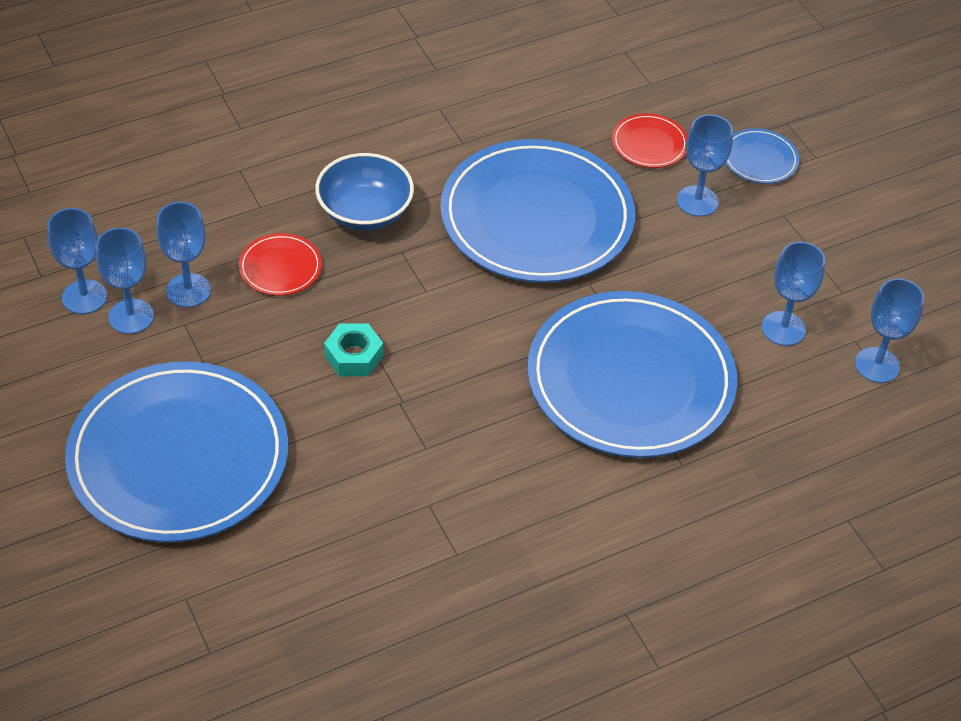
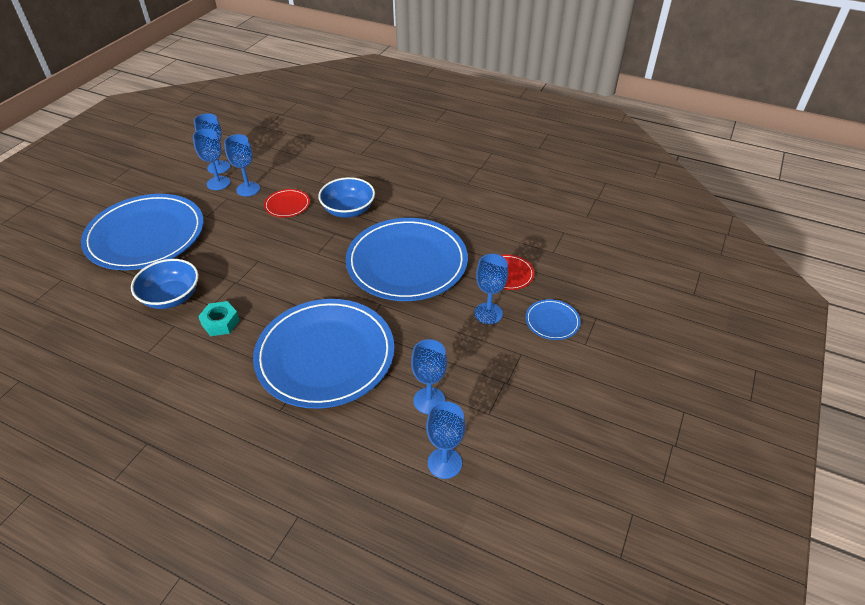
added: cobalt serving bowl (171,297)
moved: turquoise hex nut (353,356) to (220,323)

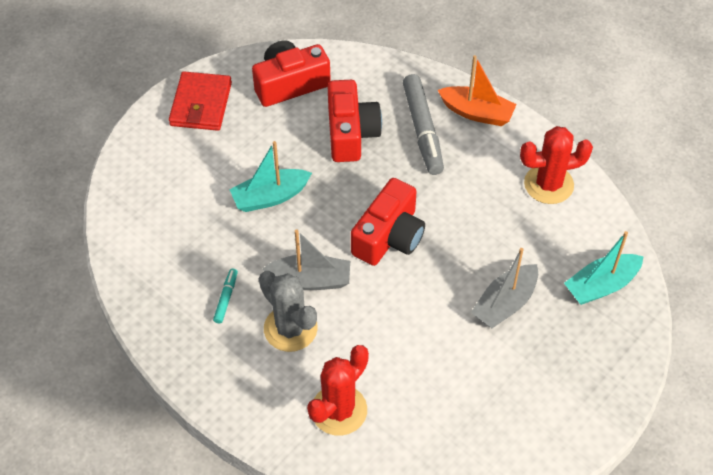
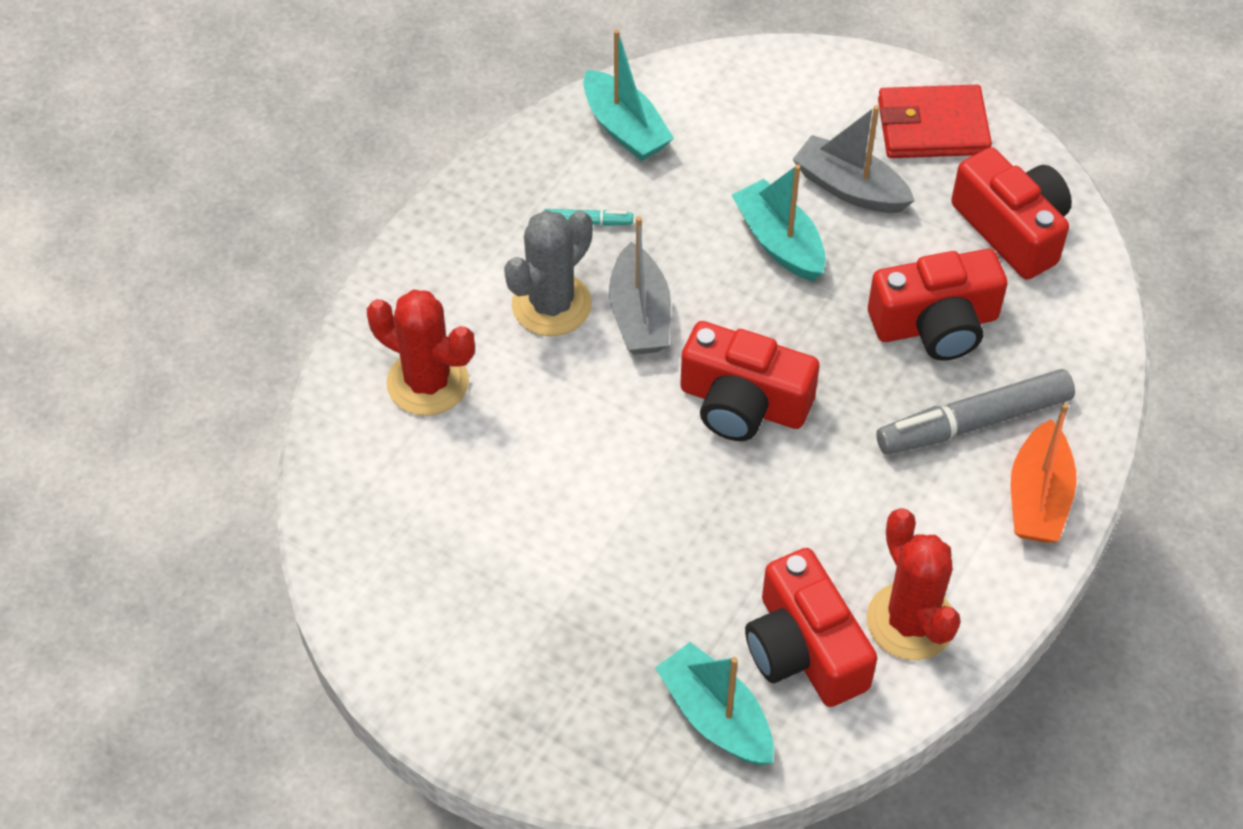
added: turquoise toy boat (625,129); scarlet camera (804,649)
moved: gray toy boat (505,303) to (850,188)

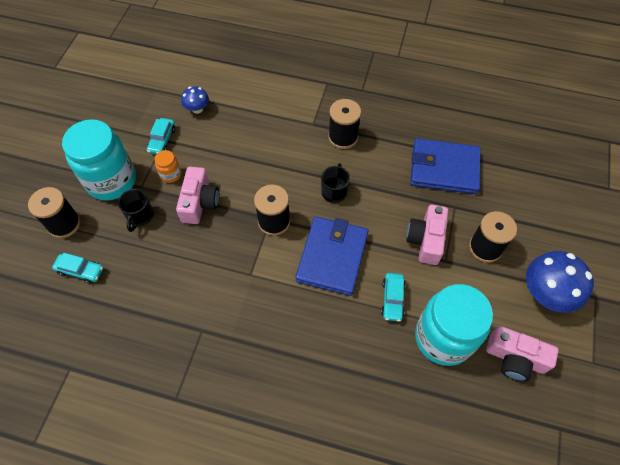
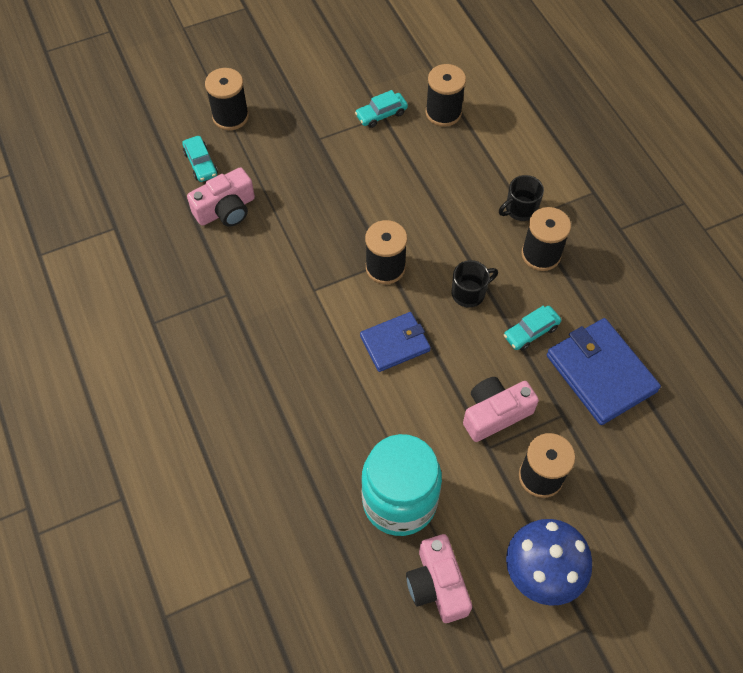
removed: turquoise jam jar (111,181); orange jam jar (171,174)
moved: ebony coffee mug (140,216) to (520,209); rosy camera (199,202) to (226,209); turquoise car (392,299) to (531,332)
replaced: cobalt fungus (197,109) to ebony spool (443,113)
resized: cobalt wallet (332,257) = (395,343) x0.64

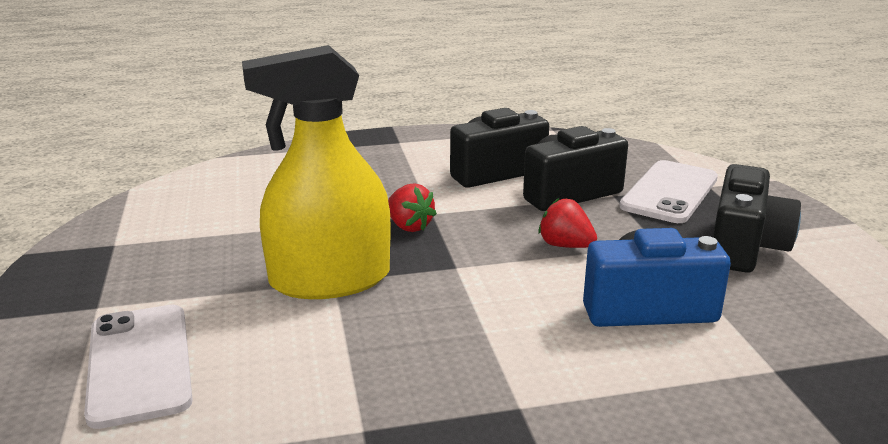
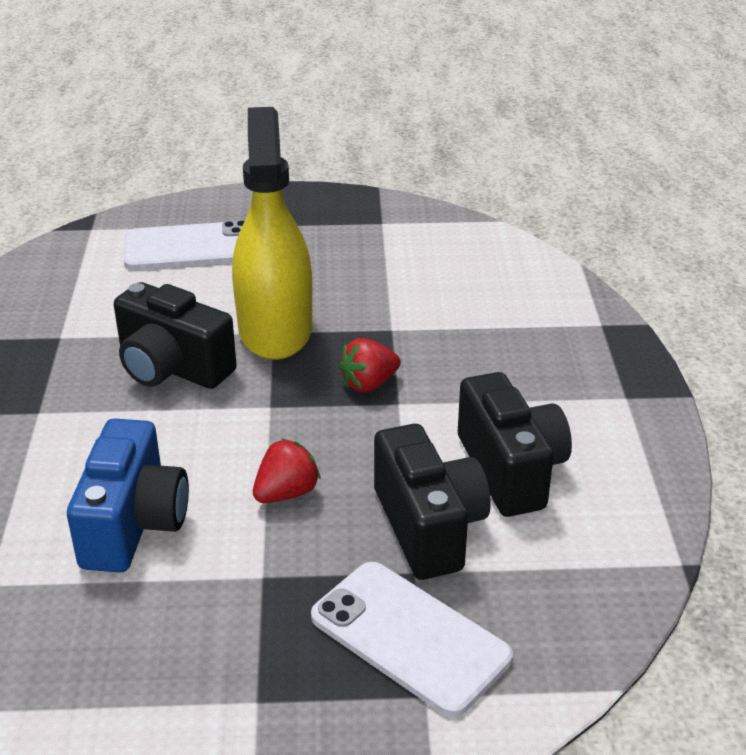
moved: ebony camera (745,247) to (172,368)

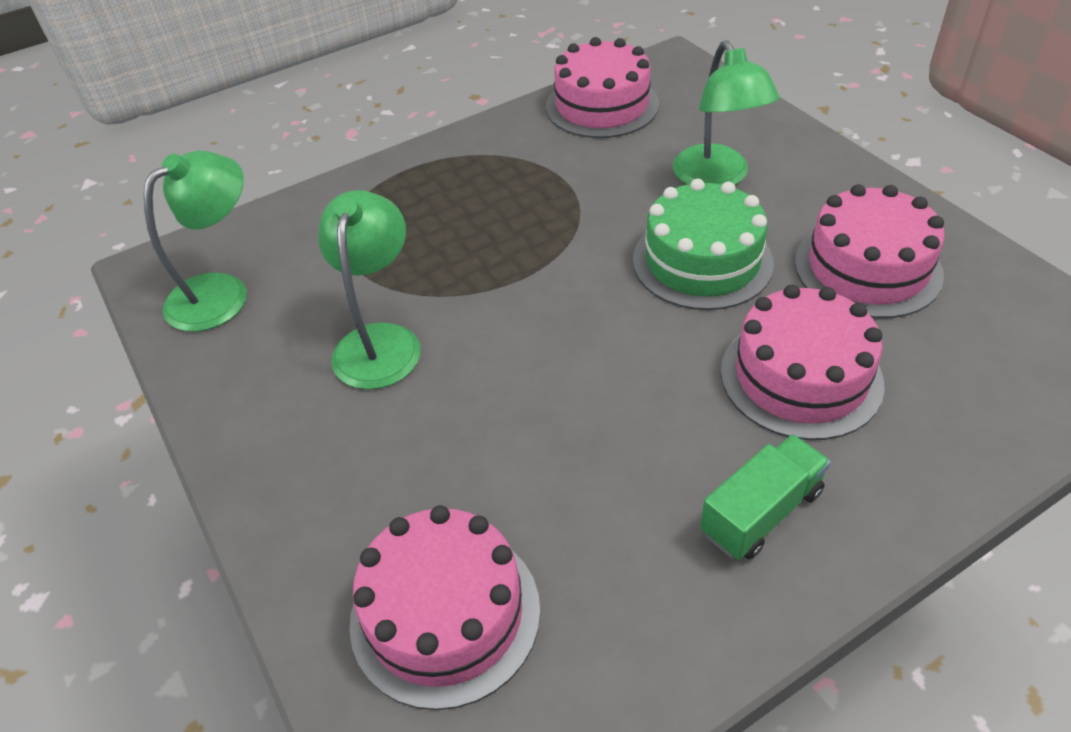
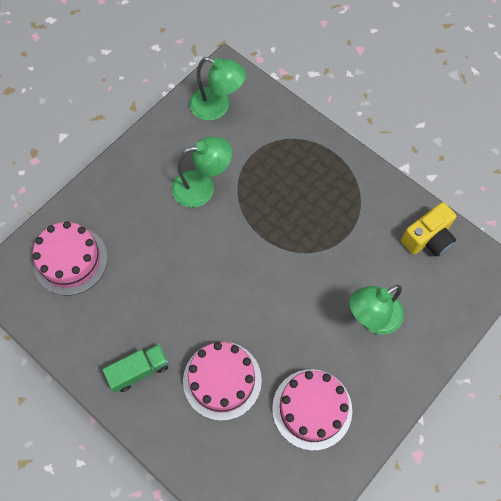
removed: green gateau (702,261)
replaced: rosy gateau (602,106) to bright yellow camera (428,238)
turned: green truck (761,512) = (139,371) 60 degrees counterclockwise

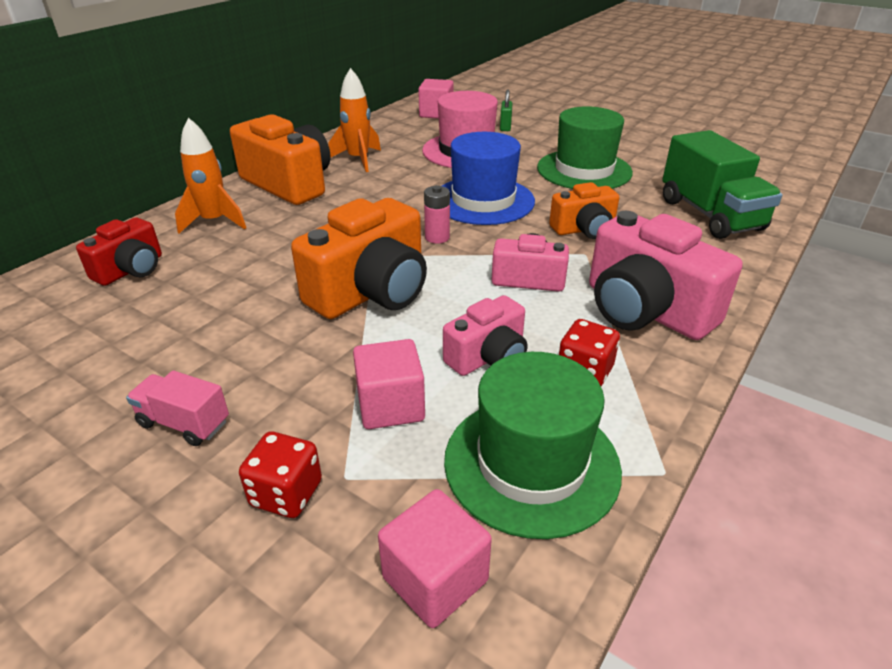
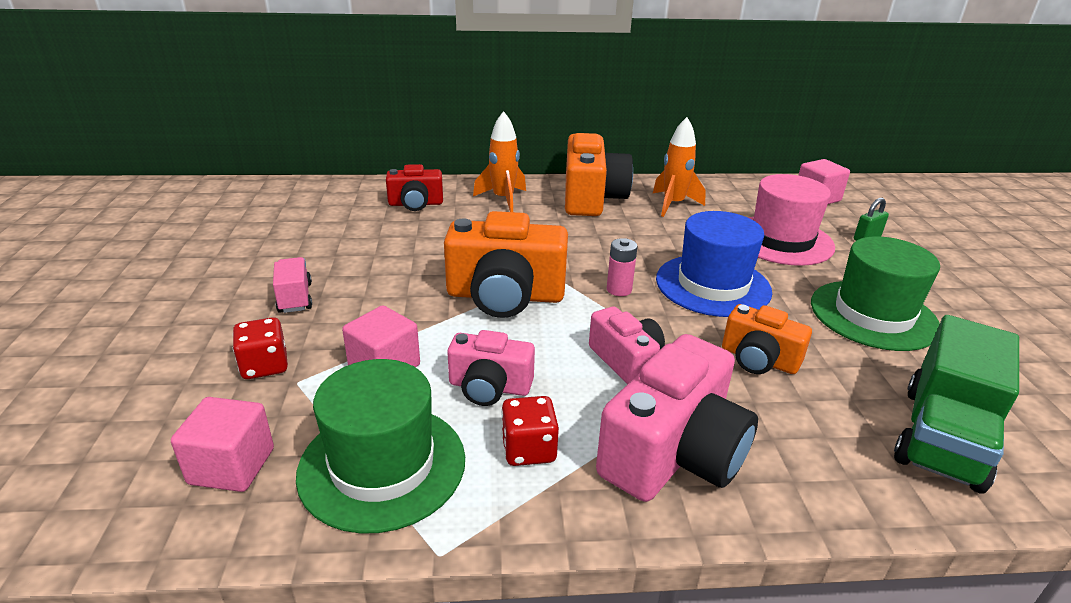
turned: rosy camera (645,310) = (674,453) 150 degrees counterclockwise

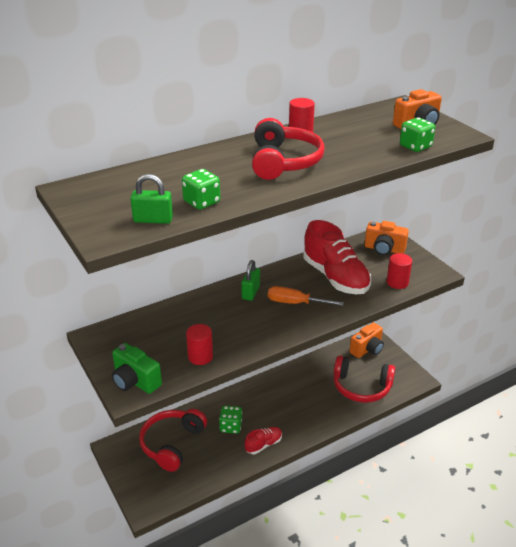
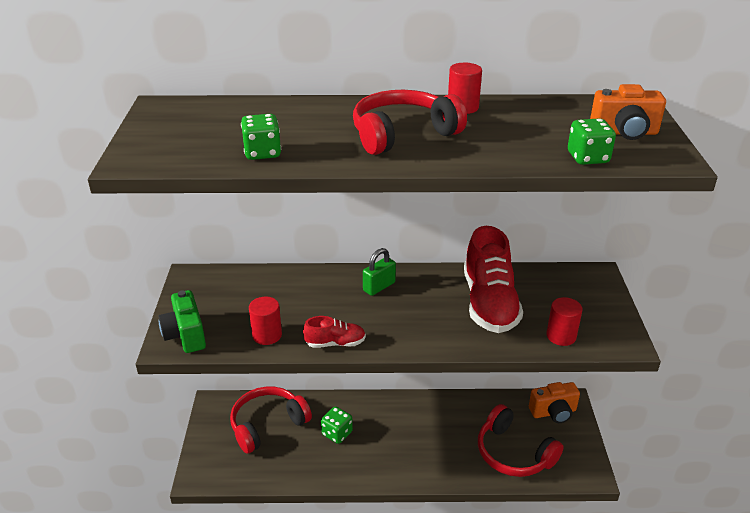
removed: green small lock (153,220); orange flat screwdriver (295,303); orange camera (384,249)
moved: scarlet lace-up shoe (263,445) to (335,343)
turned: scarlet over-ear headphones (284,162) = (402,134) 150 degrees counterclockwise

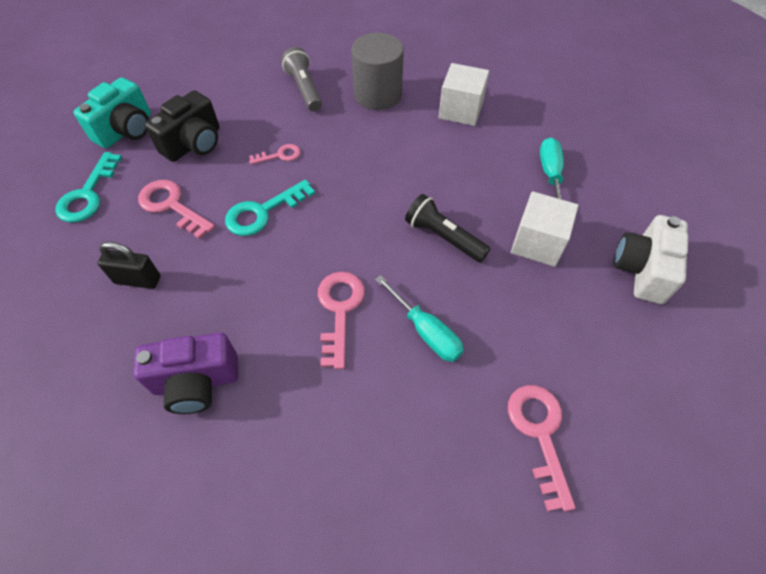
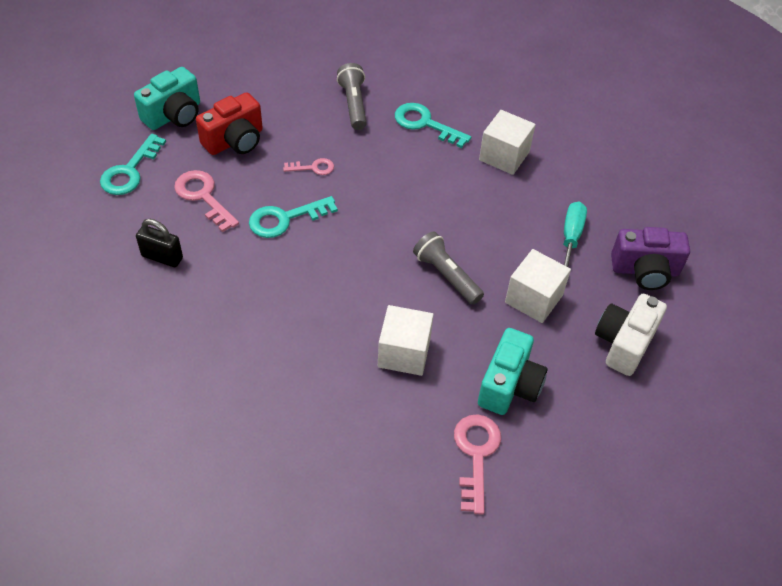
removed: rosy key (339,310)
added: turquoise camera (509,385)
moved: royal purple camera (196,382) to (645,271)
replaced: gray solid cylinder (378,94) to turquoise key (425,124); turquoise flat screwdriver (425,331) to white solid cube (404,353)
recoloured: ebony camera (194,144) to scarlet camera (235,141); ebony flashlight (443,237) to gray flashlight (446,275)

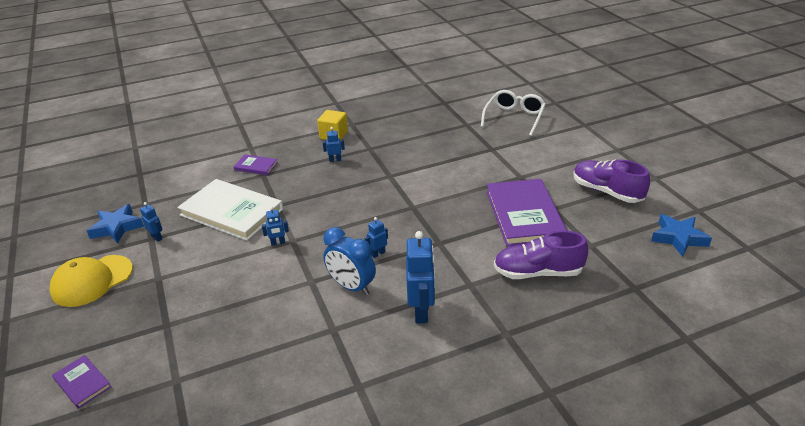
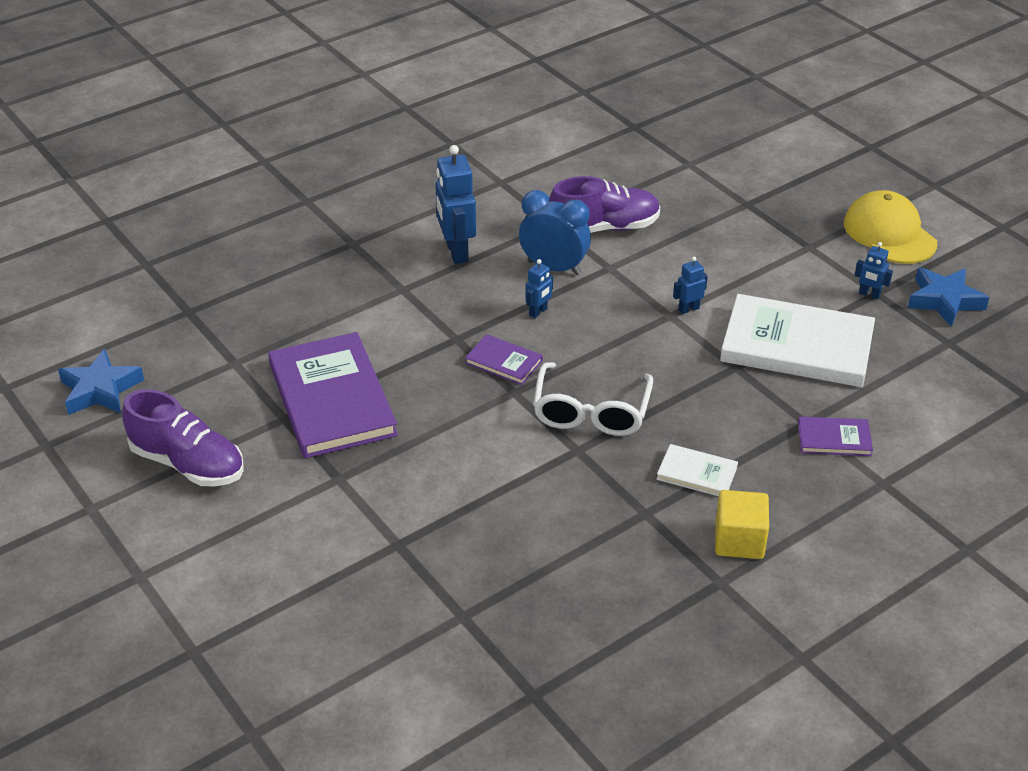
moved: royal purple hardback (82,383) to (503,362); white glasses (514,118) to (591,412); royal purple lace-up shoe (538,272) to (604,228)
replaced: cobalt robot (335,160) to white hardback (697,473)
turned: bright yellow peaked cap (92,281) = (889,233) 60 degrees counterclockwise

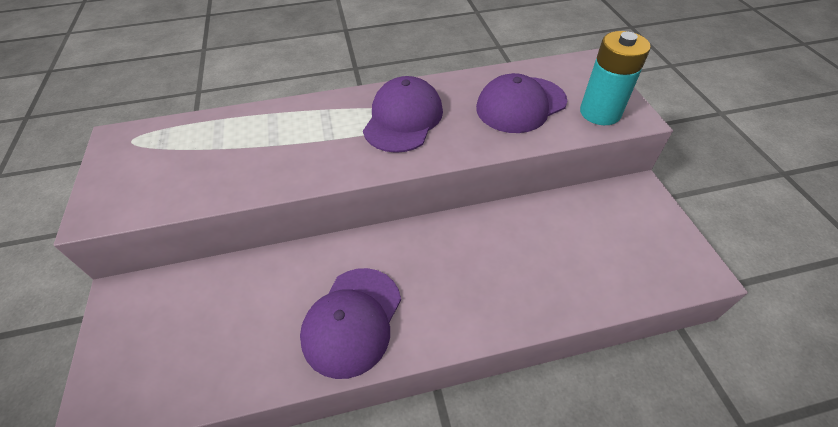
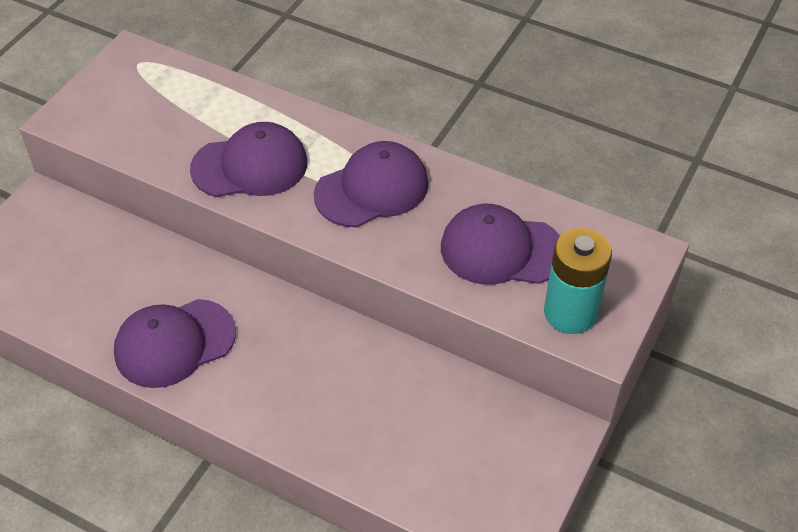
added: royal purple peaked cap (250,166)

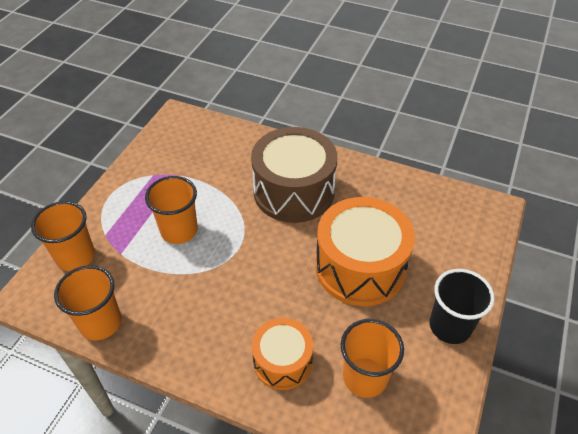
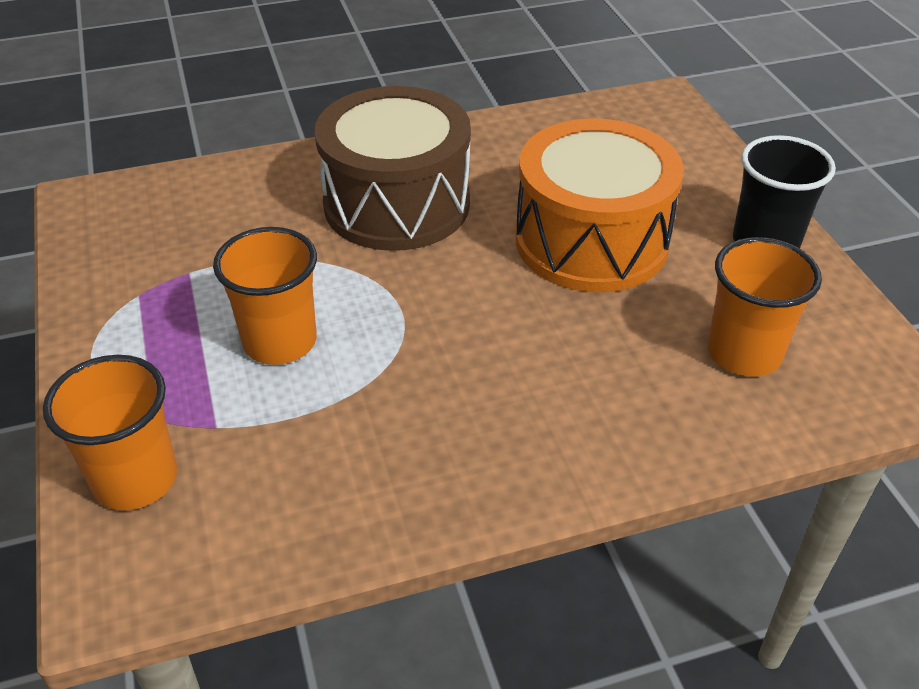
removed: orange cup (100,323); orange toy drum (282,362)

